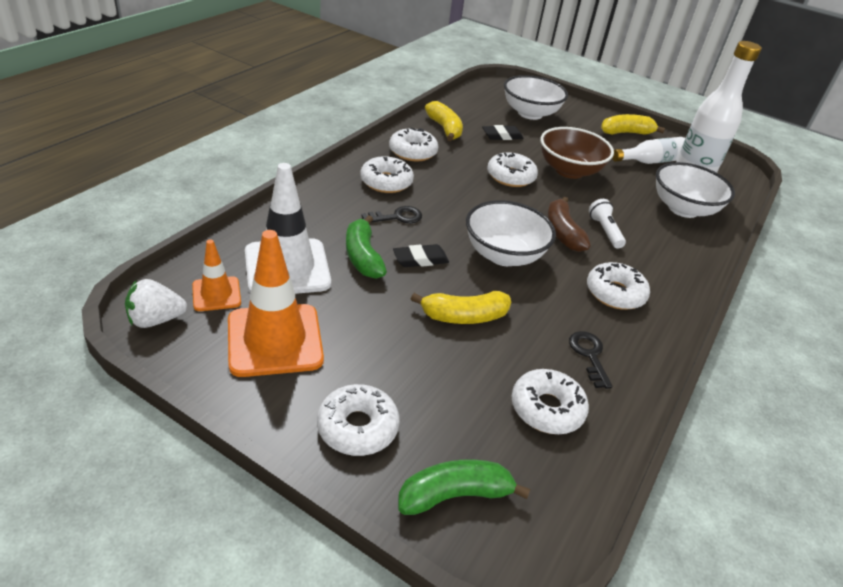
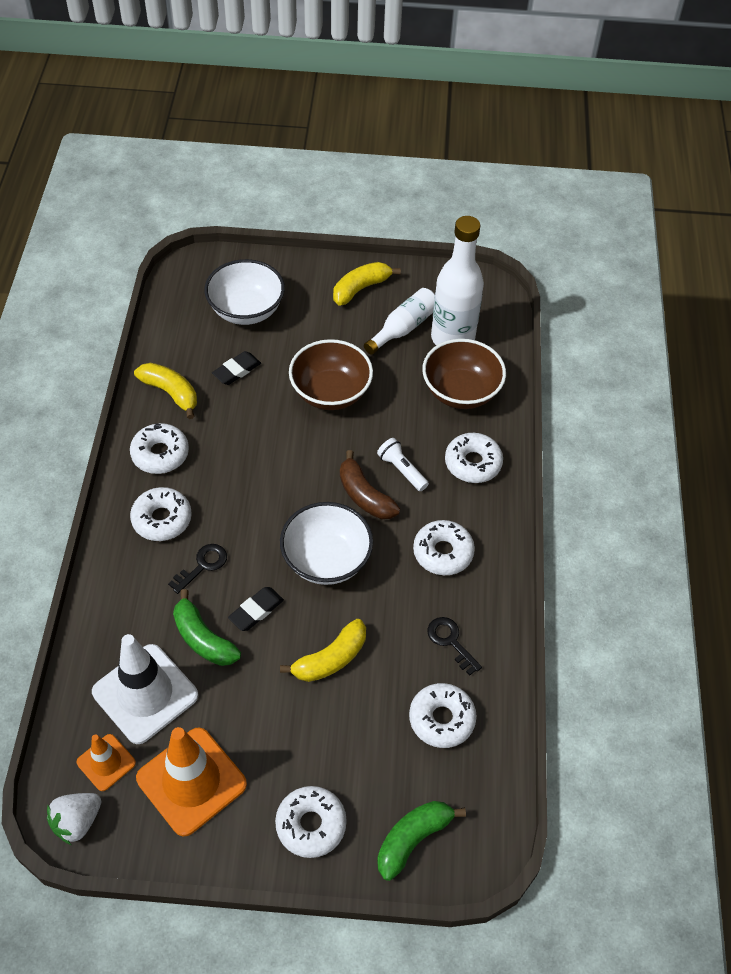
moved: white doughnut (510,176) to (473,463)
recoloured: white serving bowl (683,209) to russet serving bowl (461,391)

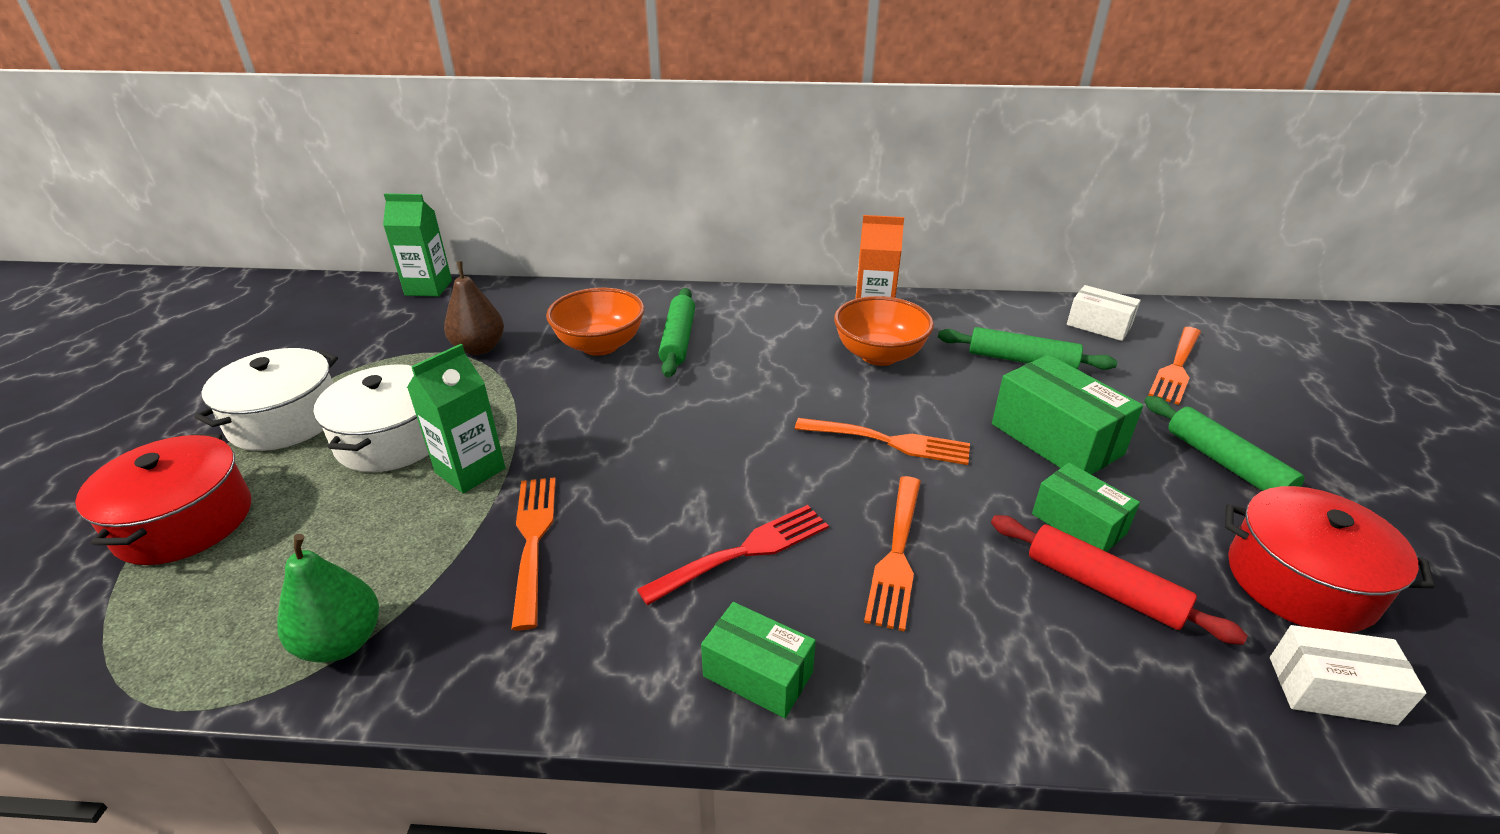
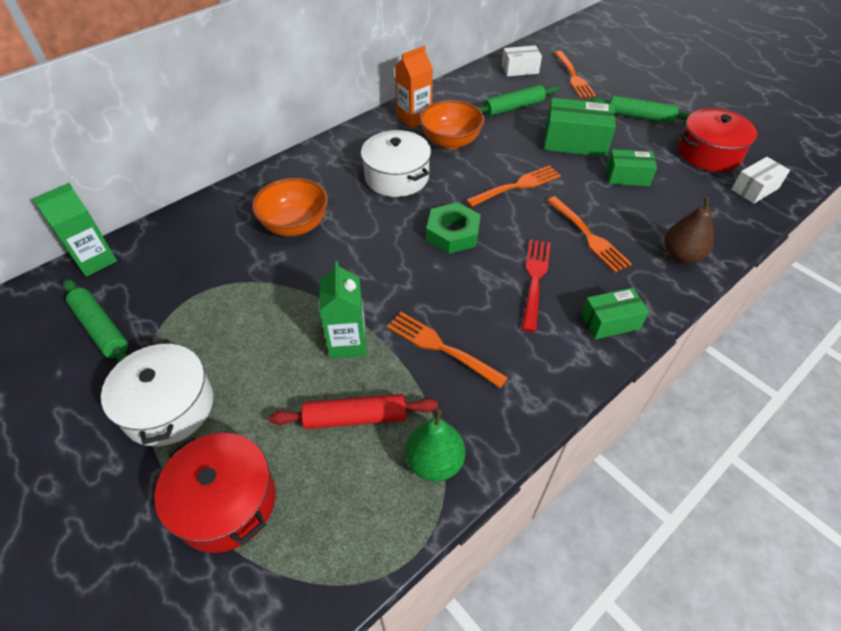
added: green hex nut (453,233)
moved: white cooking pot (392,439) to (397,177); russet toy pear (479,348) to (681,256); green pastry roller (678,340) to (101,329); scarlet pastry roller (1103,587) to (355,417)

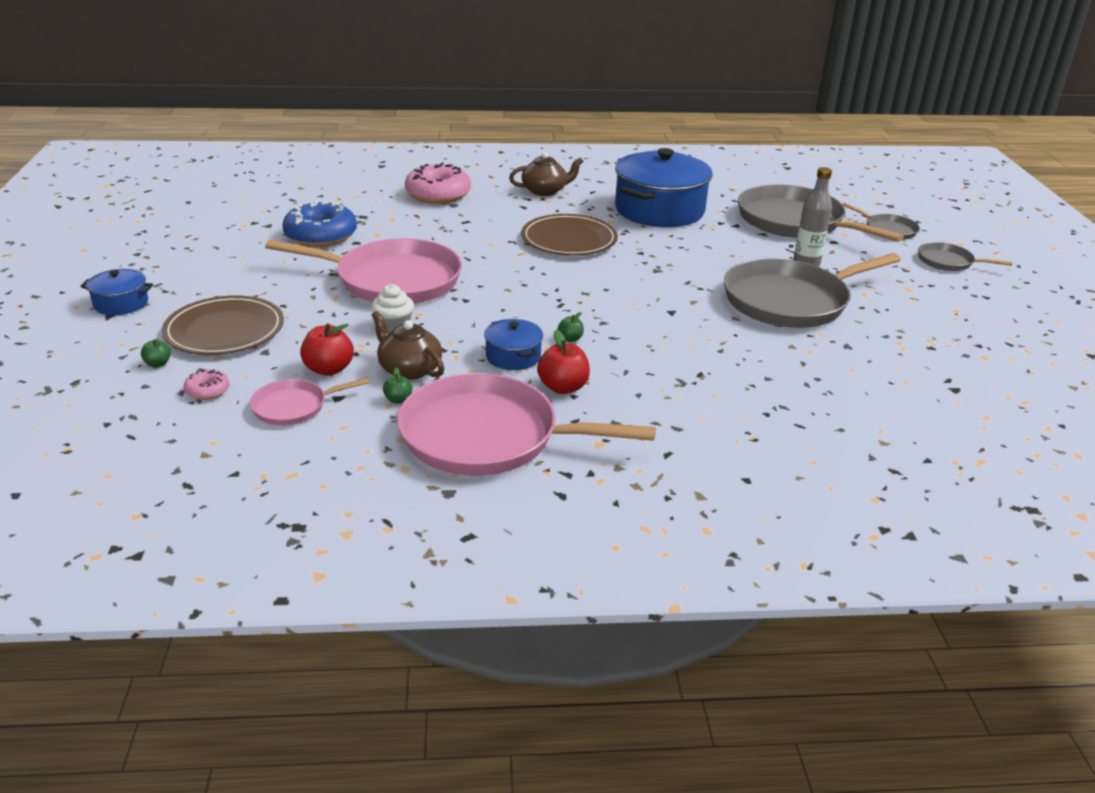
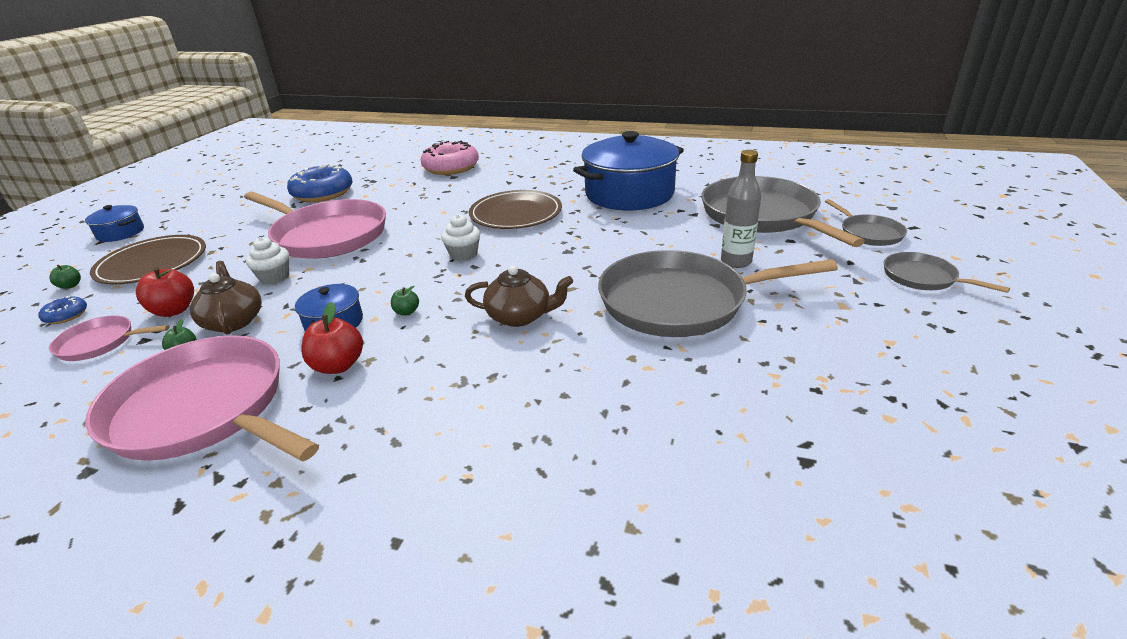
added: white muffin (463,254)
moved: russet china teapot (545,191) to (520,316)
recoloured: rosy doughnut (207,390) to cobalt doughnut (66,315)

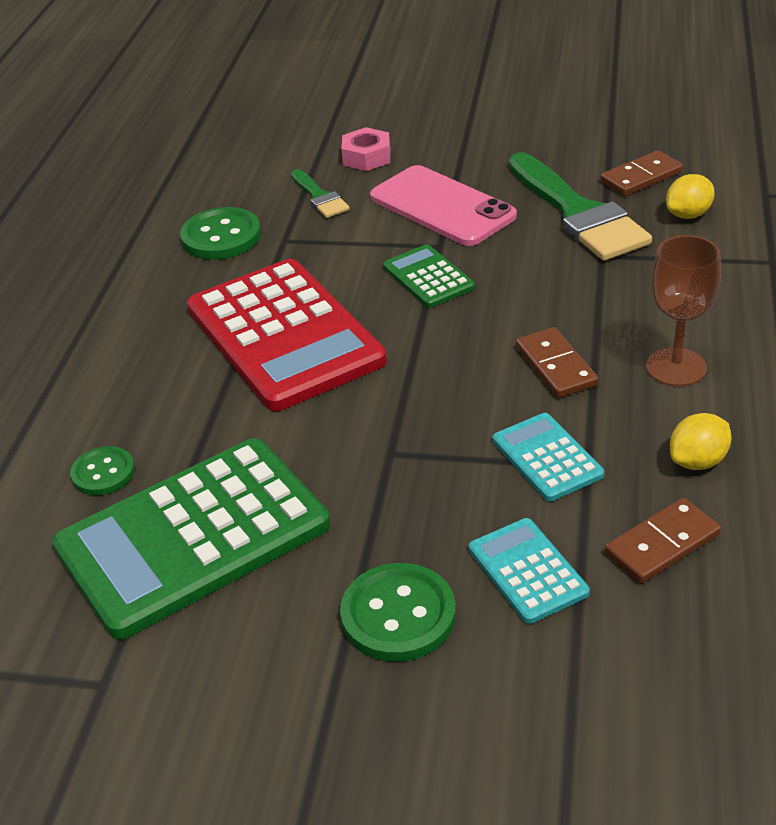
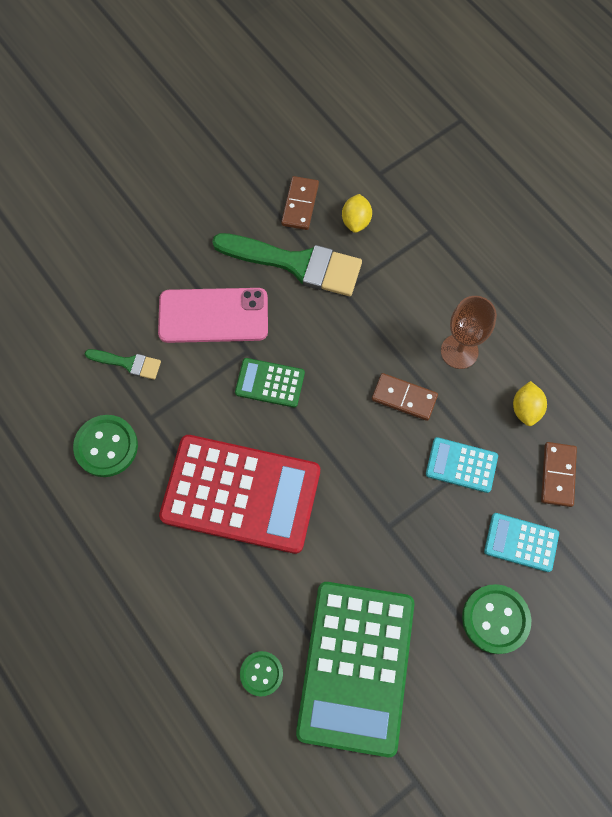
removed: rosy hex nut (366,157)

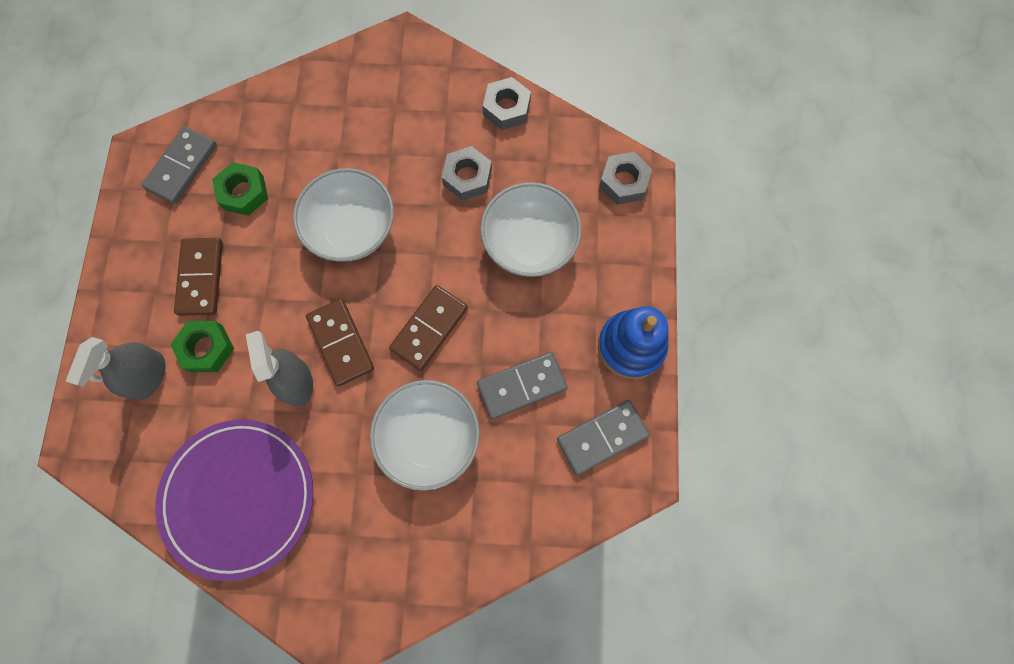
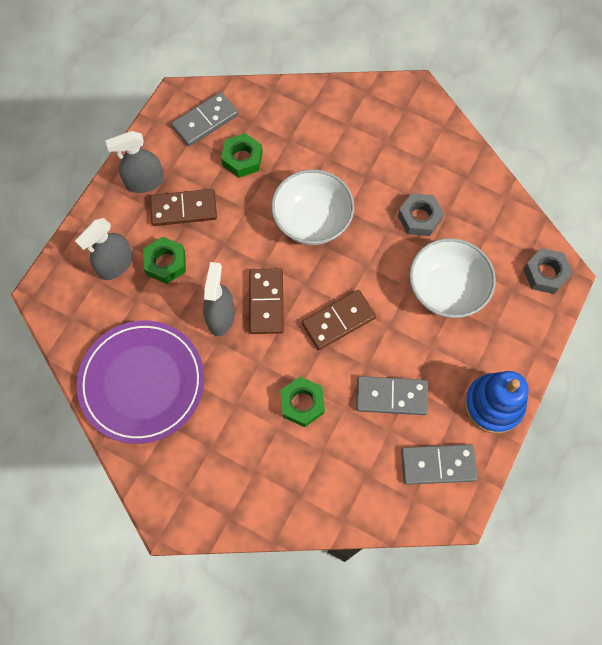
removed: gray hex nut (506,108)
added: gray spray cleaner (145,182)
replaced: white serving bowl (429,438) to green hex nut (302,403)
turned: russet domino tile (200,278) = (184,209) 60 degrees clockwise

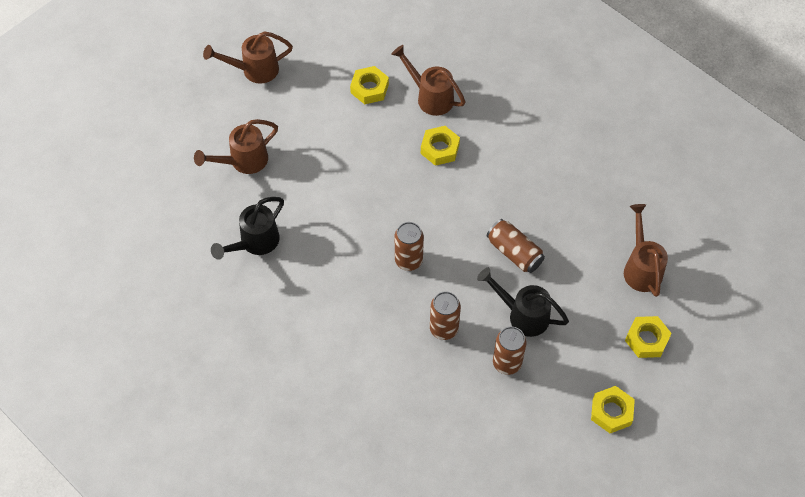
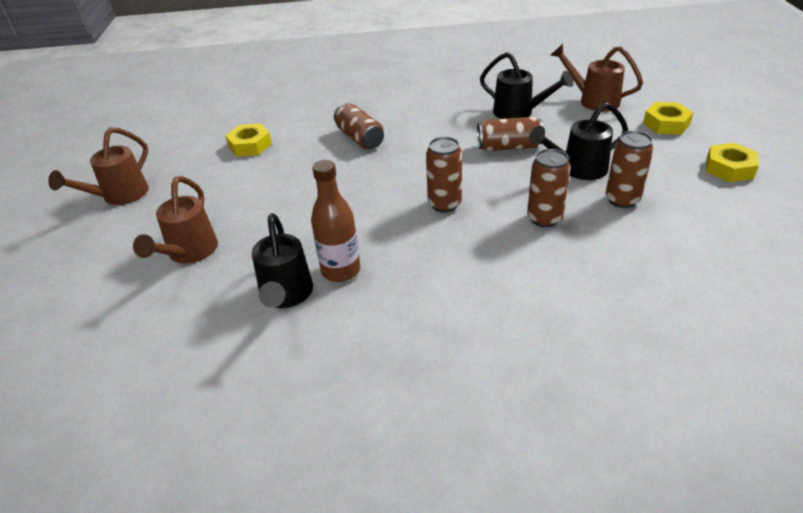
removed: russet watering can (430,97)
added: russet drink bottle (341,271); ebony watering can (519,113)
replaced: bright yellow hex nut (440,149) to russet soda can (360,138)

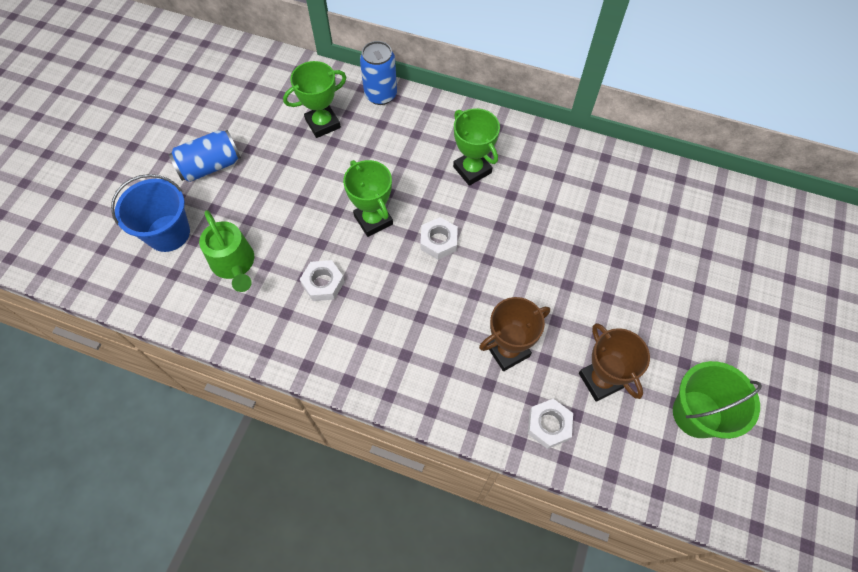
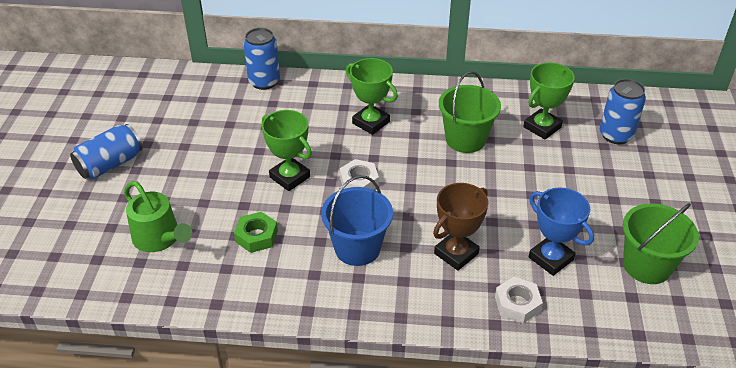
added: green pail (465,139); cobalt soda can (615,135)
moved: cobalt pail (168,233) to (357,248); green prize cup (323,124) to (542,127)
recoloured: white hex nut (323,283) to green hex nut (256,236); russet prize cup (600,380) to cobalt prize cup (551,258)

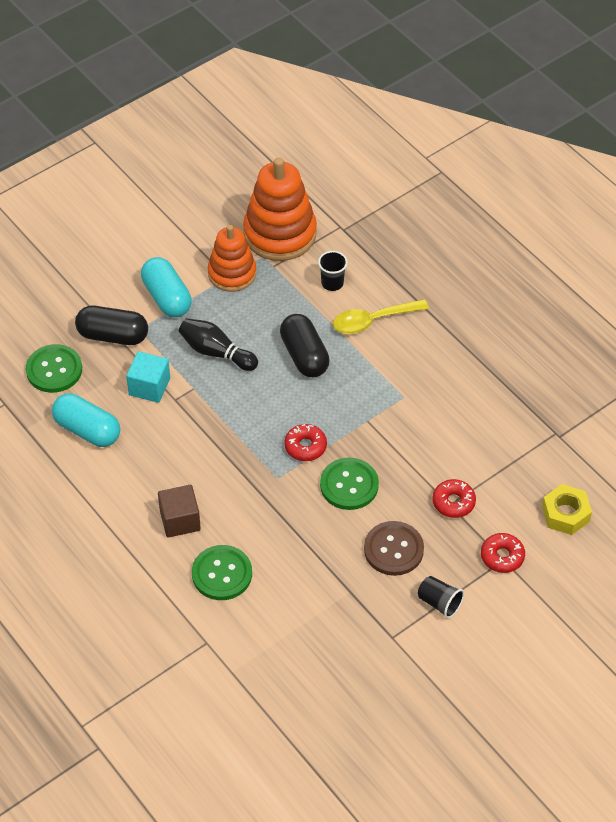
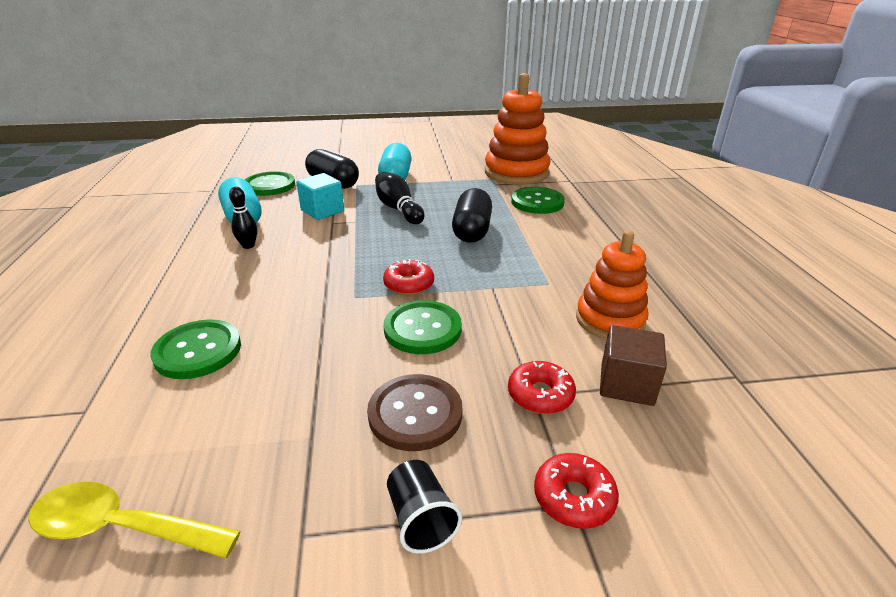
removed: bright yellow hex nut (565,514)
added: ebony bowling pin (248,246)
moved: russet solid cube (180,520) to (626,384); orange ring stacker (232,273) to (610,320); bright yellow spoon (373,321) to (121,527)
replaced: ebony cup (332,283) to green sewing button (537,202)

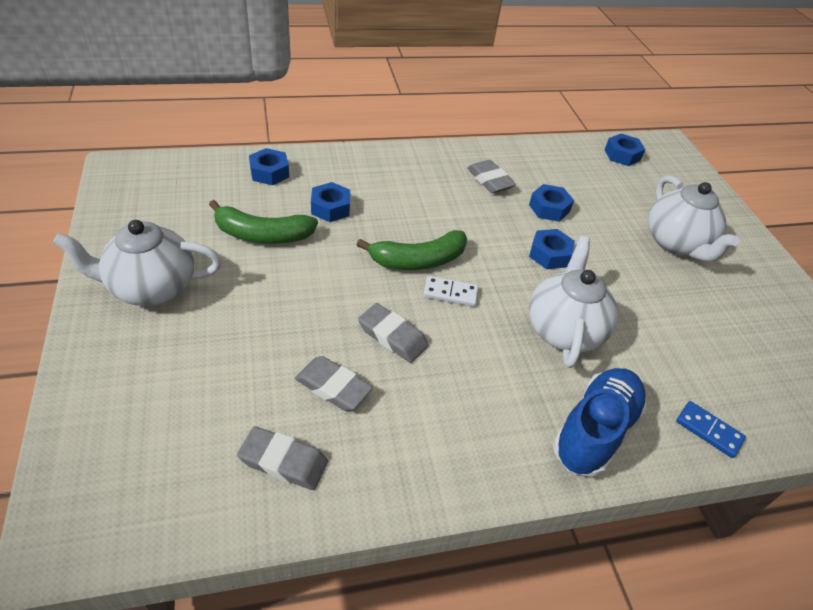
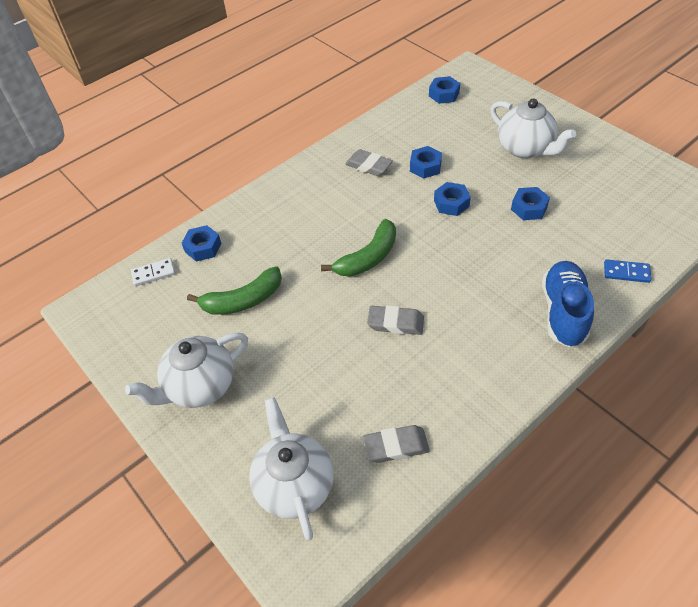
removed: gray pencil eraser (333,387)
moved: cobalt hex nut (330,208) to (529,208); white domino tile (450,293) to (153,273); white china teapot (563,330) to (294,484)

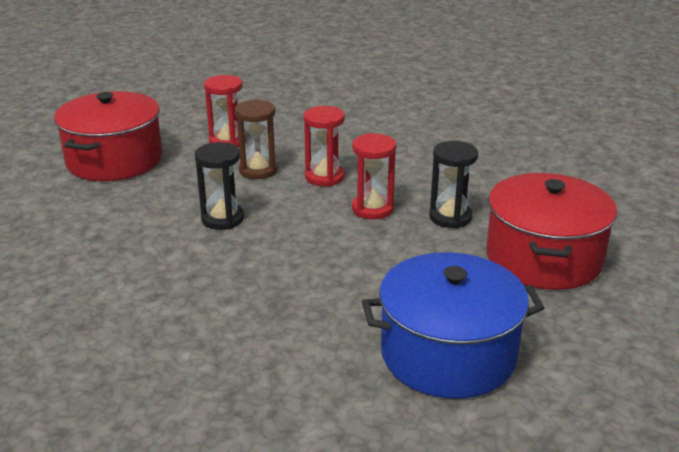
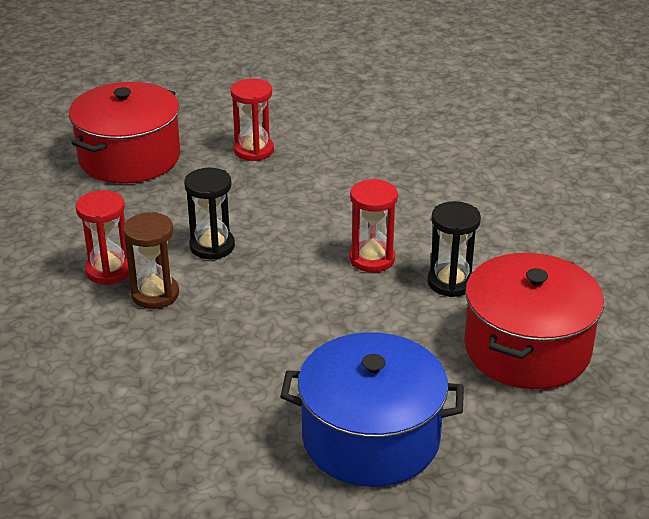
moved: russet hourglass (258,170) to (155,294); scarlet hourglass (324,177) to (109,270)

